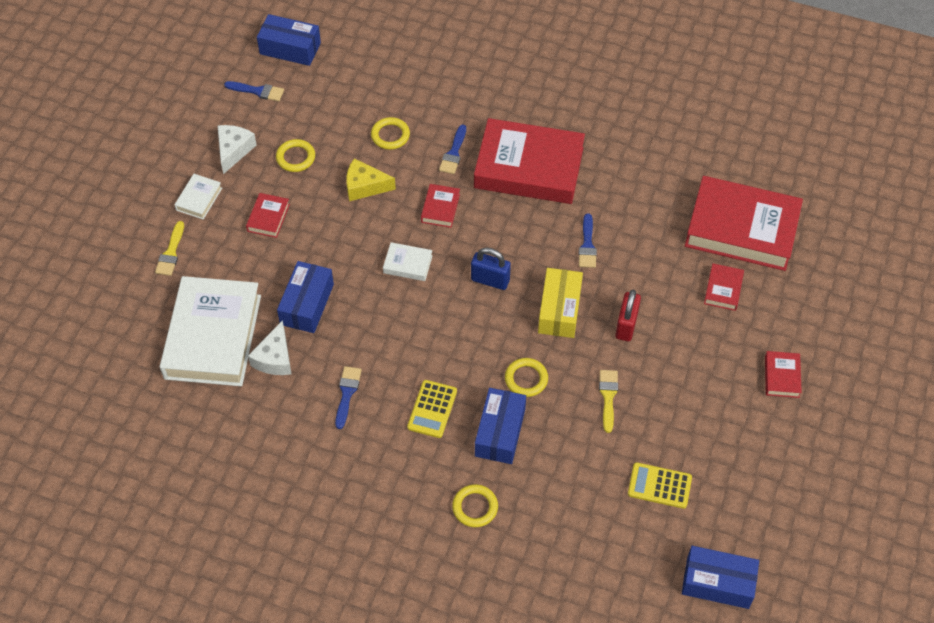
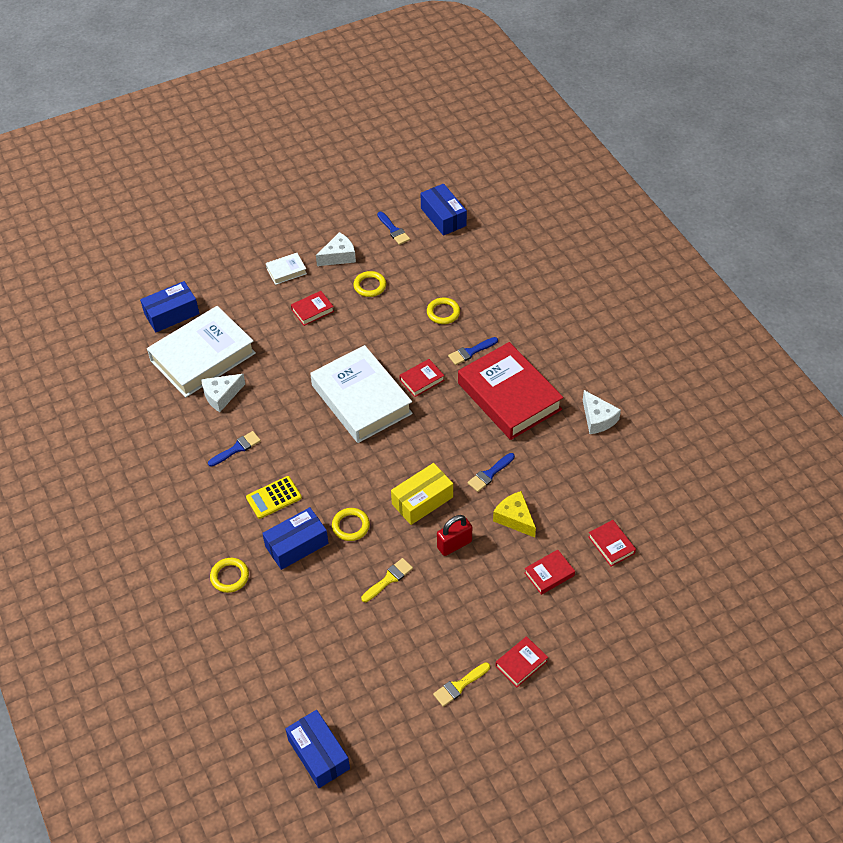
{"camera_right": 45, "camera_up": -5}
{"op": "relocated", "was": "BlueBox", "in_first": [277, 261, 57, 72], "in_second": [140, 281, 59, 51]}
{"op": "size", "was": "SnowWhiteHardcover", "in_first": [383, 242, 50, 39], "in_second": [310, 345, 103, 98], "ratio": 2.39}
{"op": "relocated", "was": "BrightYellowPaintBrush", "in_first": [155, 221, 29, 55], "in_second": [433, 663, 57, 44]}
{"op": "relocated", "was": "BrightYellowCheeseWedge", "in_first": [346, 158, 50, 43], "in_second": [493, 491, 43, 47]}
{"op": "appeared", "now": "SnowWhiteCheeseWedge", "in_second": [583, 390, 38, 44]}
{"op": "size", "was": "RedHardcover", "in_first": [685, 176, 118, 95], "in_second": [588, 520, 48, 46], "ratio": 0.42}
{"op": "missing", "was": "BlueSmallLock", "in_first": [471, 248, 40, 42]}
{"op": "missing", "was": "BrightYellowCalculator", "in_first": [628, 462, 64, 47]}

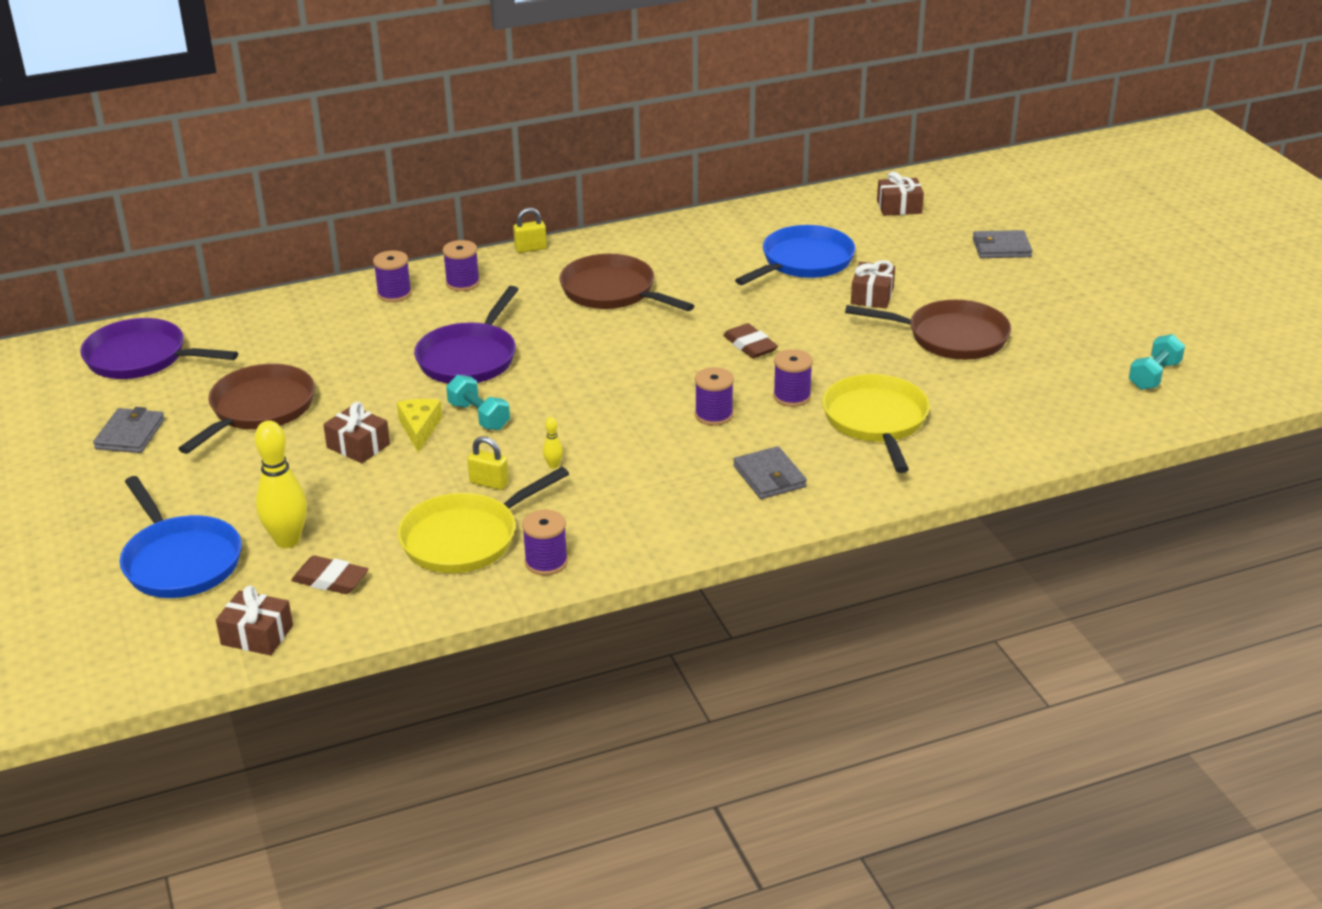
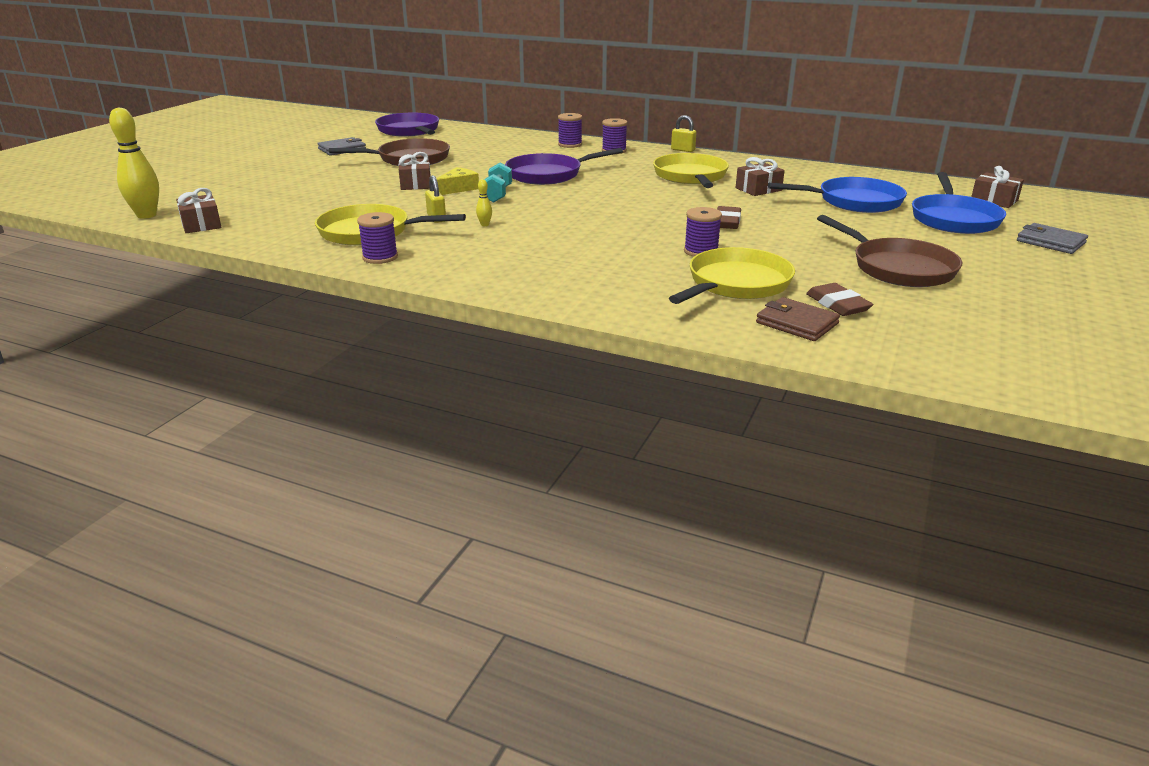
{"camera_right": 45, "camera_up": -5}
{"op": "relocated", "was": "BrightYellowSkittle", "in_first": [255, 420, 52, 128], "in_second": [109, 107, 50, 112]}
{"op": "colour", "was": "BrownFryingPan", "now": "BrightYellowFryingPan", "in_first": [559, 254, 136, 57], "in_second": [653, 153, 76, 35]}
{"op": "relocated", "was": "BrownWrappedGift", "in_first": [851, 260, 44, 49], "in_second": [735, 157, 50, 39]}
{"op": "appeared", "now": "BrownCardWallet", "in_second": [756, 297, 84, 44]}
{"op": "relocated", "was": "BrownPencilEraser", "in_first": [291, 556, 78, 38], "in_second": [806, 283, 67, 33]}
{"op": "relocated", "was": "BlueFryingPan", "in_first": [120, 476, 122, 122], "in_second": [912, 172, 94, 62]}
{"op": "missing", "was": "RoyalPurpleSpool", "in_first": [695, 367, 39, 59]}
{"op": "missing", "was": "GrayCardWallet", "in_first": [733, 446, 74, 53]}
{"op": "missing", "was": "TealFreeWeight", "in_first": [1129, 334, 56, 56]}

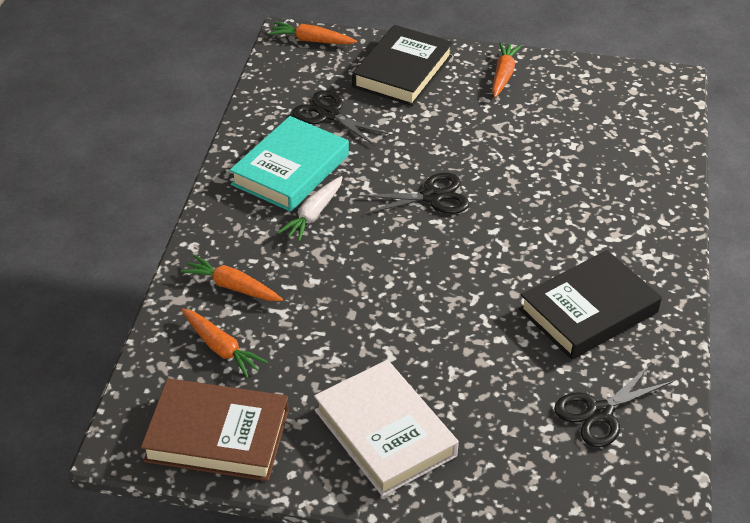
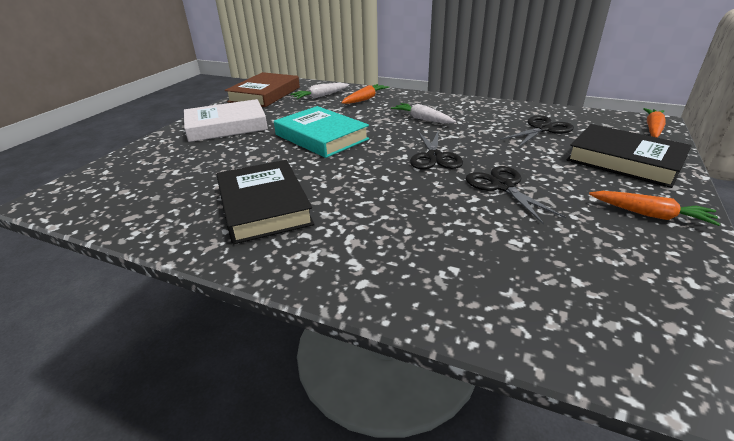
{"camera_right": 105, "camera_up": -10}
{"op": "relocated", "was": "TealHardcover", "in_first": [230, 116, 119, 96], "in_second": [274, 106, 95, 52]}
{"op": "colour", "was": "OrangeColouredRootVegetable", "now": "SnowWhiteRootVegetable", "in_first": [181, 308, 87, 70], "in_second": [291, 83, 58, 16]}
{"op": "relocated", "was": "JetBlackScissors", "in_first": [554, 364, 120, 83], "in_second": [466, 166, 101, 58]}

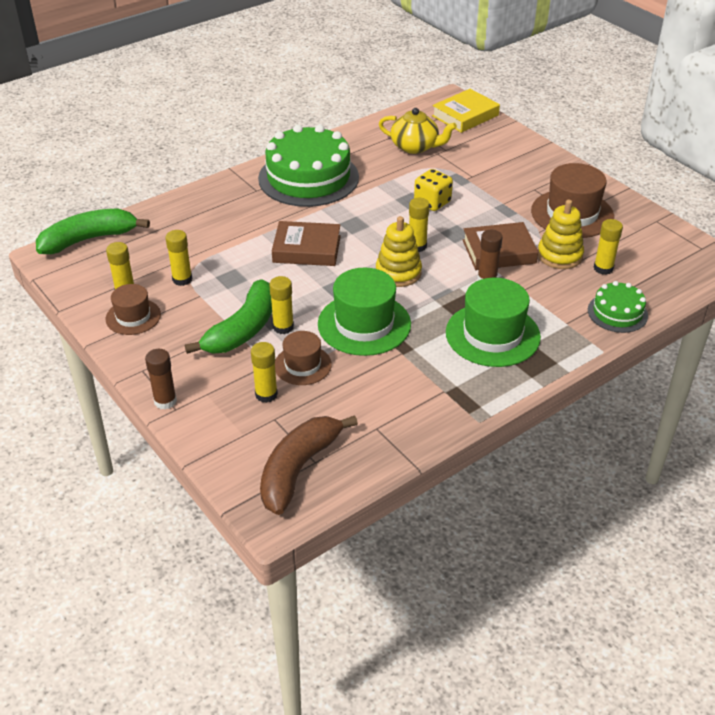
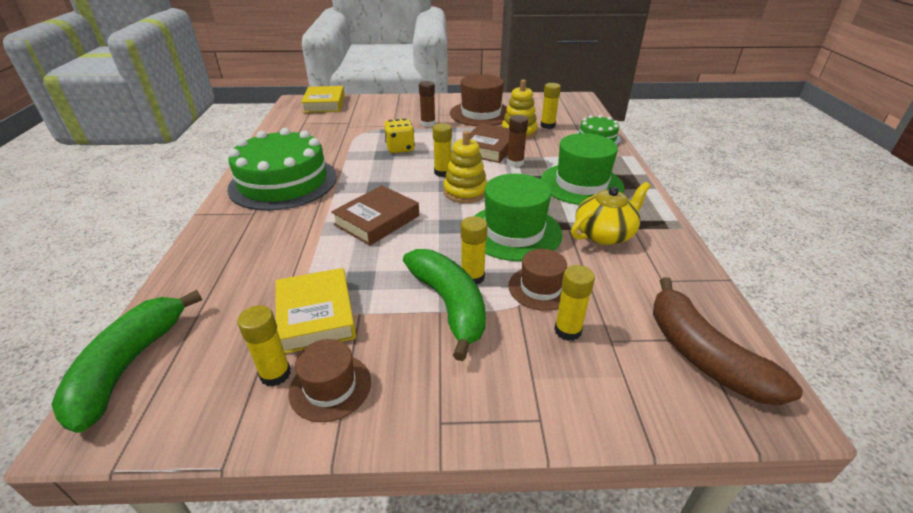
{"camera_right": -55, "camera_up": -5}
{"op": "exchanged", "was": "BrightYellowGlue", "now": "BrightYellowHardcover", "in_first": [165, 230, 27, 56], "in_second": [276, 268, 80, 86]}
{"op": "relocated", "was": "BrownGlue", "in_first": [145, 349, 32, 61], "in_second": [419, 81, 16, 46]}
{"op": "relocated", "was": "BrightYellowChinaTeapot", "in_first": [379, 108, 78, 46], "in_second": [571, 182, 79, 63]}

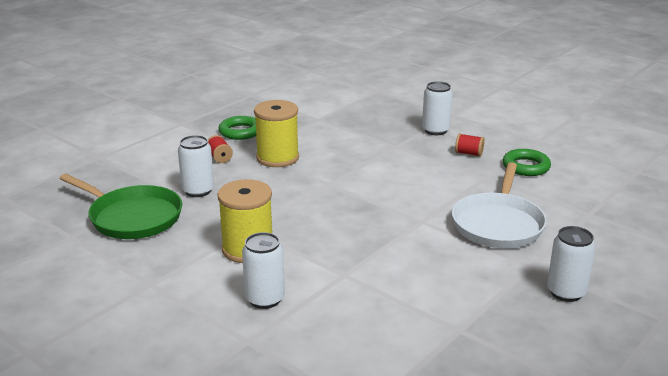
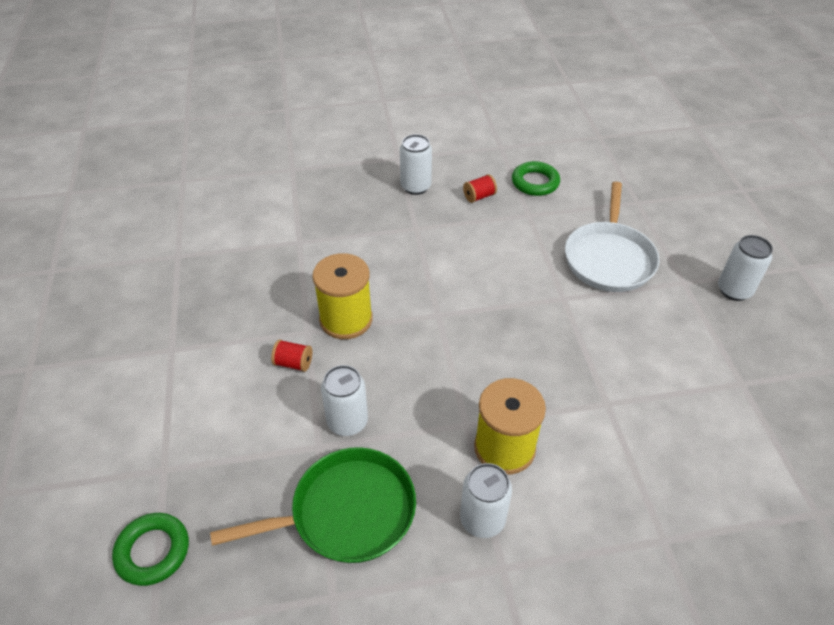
{"camera_right": -50, "camera_up": 20}
{"op": "relocated", "was": "LeafGreenRing", "in_first": [219, 116, 37, 24], "in_second": [112, 513, 77, 73]}
{"op": "relocated", "was": "SnowWhiteCan", "in_first": [242, 232, 43, 77], "in_second": [460, 463, 52, 75]}
{"op": "spun", "was": "SnowWhiteFryingPan", "in_first": [452, 162, 95, 86], "in_second": [565, 182, 95, 110], "clockwise": 45}

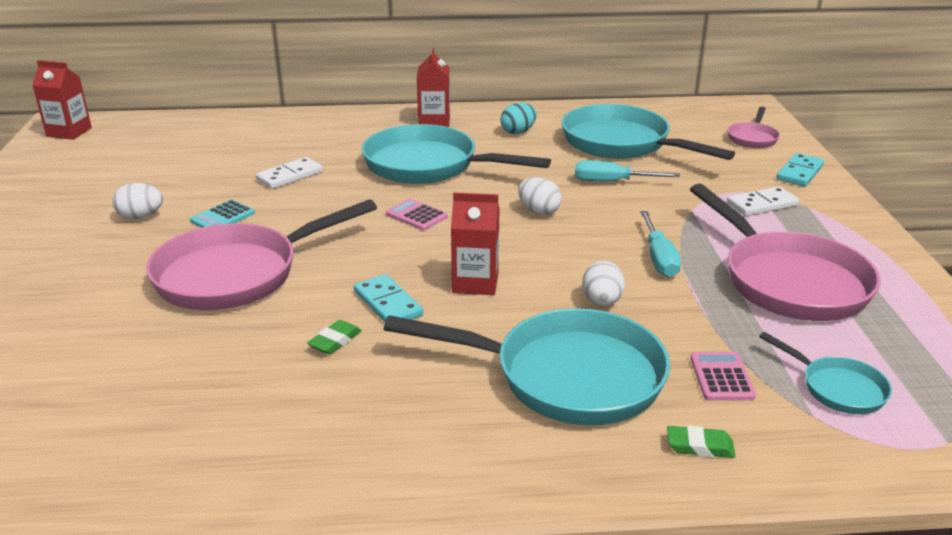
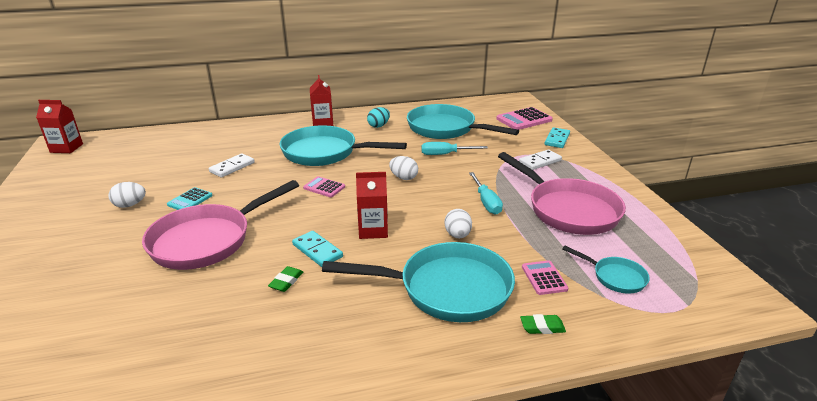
{"camera_right": -10, "camera_up": 0}
{"op": "exchanged", "was": "RosyFryingPan", "now": "RosyCalculator", "in_first": [727, 107, 53, 41], "in_second": [496, 107, 57, 23]}

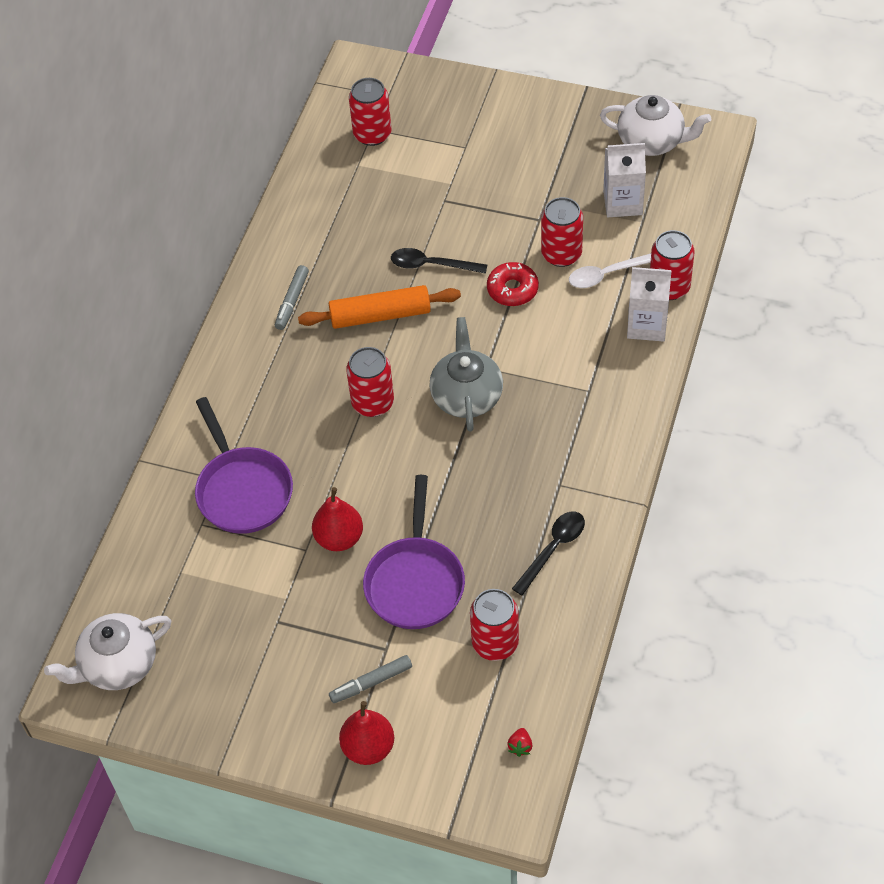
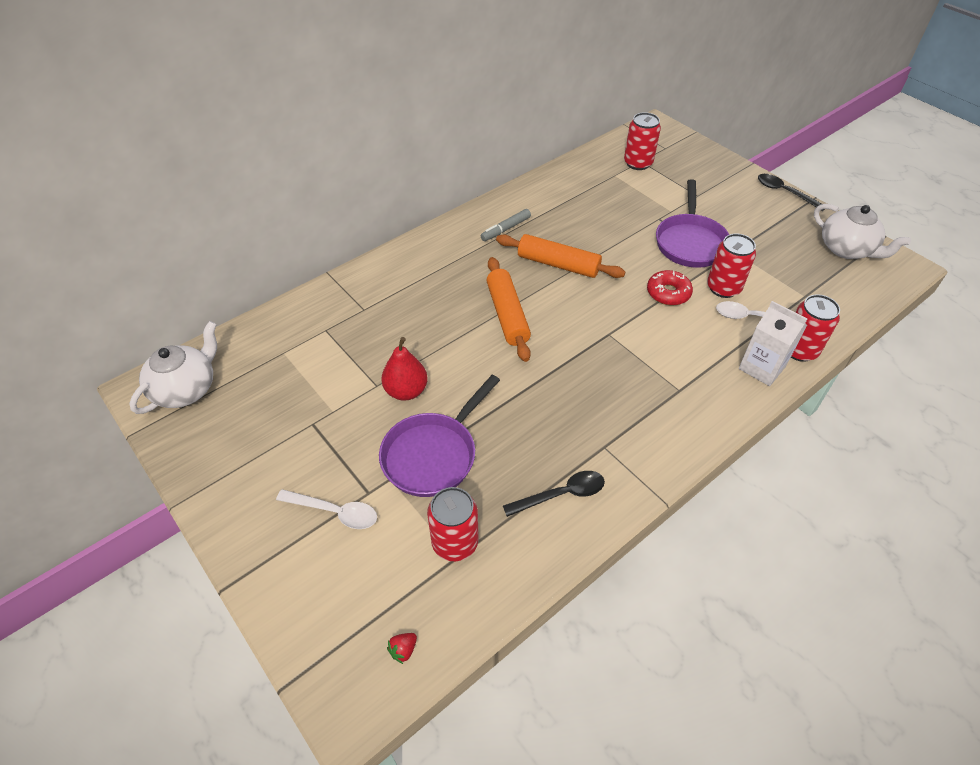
{"camera_right": 30, "camera_up": -5}
{"op": "spun", "was": "SnowWhiteChinaTeapot", "in_first": [44, 613, 127, 77], "in_second": [129, 321, 88, 93], "clockwise": 120}
{"op": "exchanged", "was": "GrayFeltPen", "now": "SnowWhiteTeaspoon", "in_first": [329, 655, 83, 48], "in_second": [276, 489, 101, 40]}
{"op": "exchanged", "was": "RedCan", "now": "OrangeColouredDoughRoller", "in_first": [346, 347, 48, 70], "in_second": [487, 257, 44, 105]}
{"op": "relocated", "was": "RoyalPurpleFryingPan", "in_first": [195, 397, 98, 137], "in_second": [656, 179, 73, 89]}
{"op": "relocated", "was": "JetBlackTeaspoon", "in_first": [391, 248, 96, 26], "in_second": [758, 174, 67, 37]}
{"op": "missing", "was": "RedPear", "in_first": [339, 701, 55, 64]}
{"op": "missing", "was": "GrayChinaTeapot", "in_first": [429, 317, 74, 115]}
{"op": "missing", "was": "SnowWhiteCarton", "in_first": [603, 143, 43, 74]}

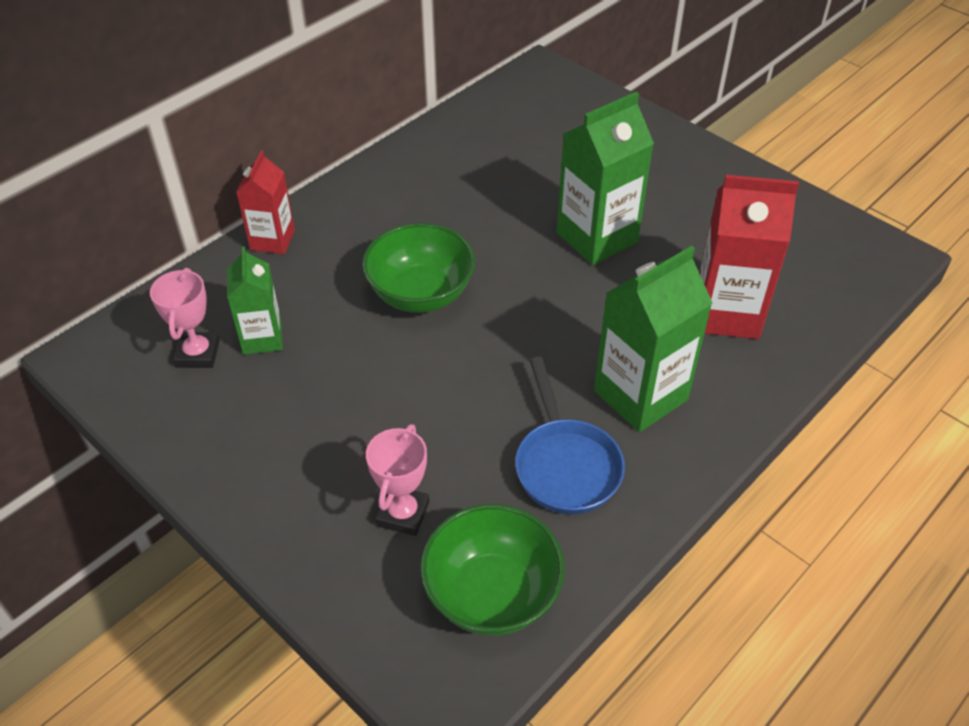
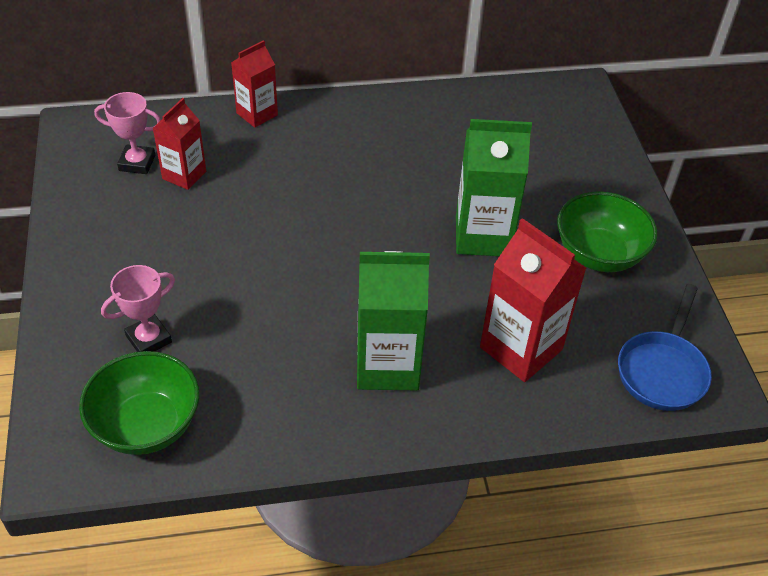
{"camera_right": 35, "camera_up": 0}
{"op": "spun", "was": "RosyTrophy", "in_first": [150, 268, 70, 100], "in_second": [94, 92, 67, 82], "clockwise": 60}
{"op": "colour", "was": "LeafGreenCarton", "now": "RedCarton", "in_first": [227, 246, 56, 109], "in_second": [153, 98, 53, 92]}
{"op": "relocated", "was": "LeafGreenDeepDish", "in_first": [362, 223, 113, 90], "in_second": [557, 191, 101, 81]}
{"op": "relocated", "was": "BlueFryingPan", "in_first": [515, 357, 110, 157], "in_second": [618, 284, 94, 127]}

